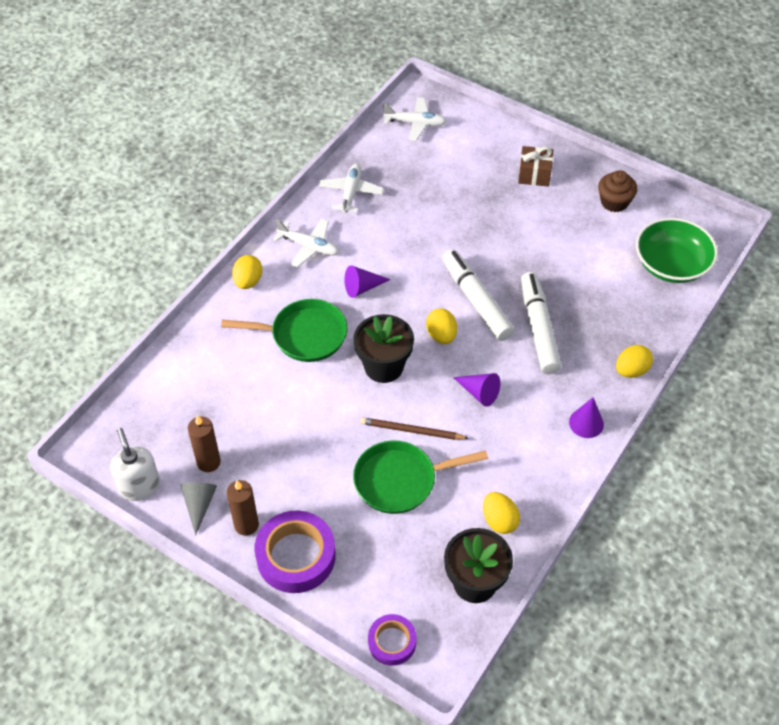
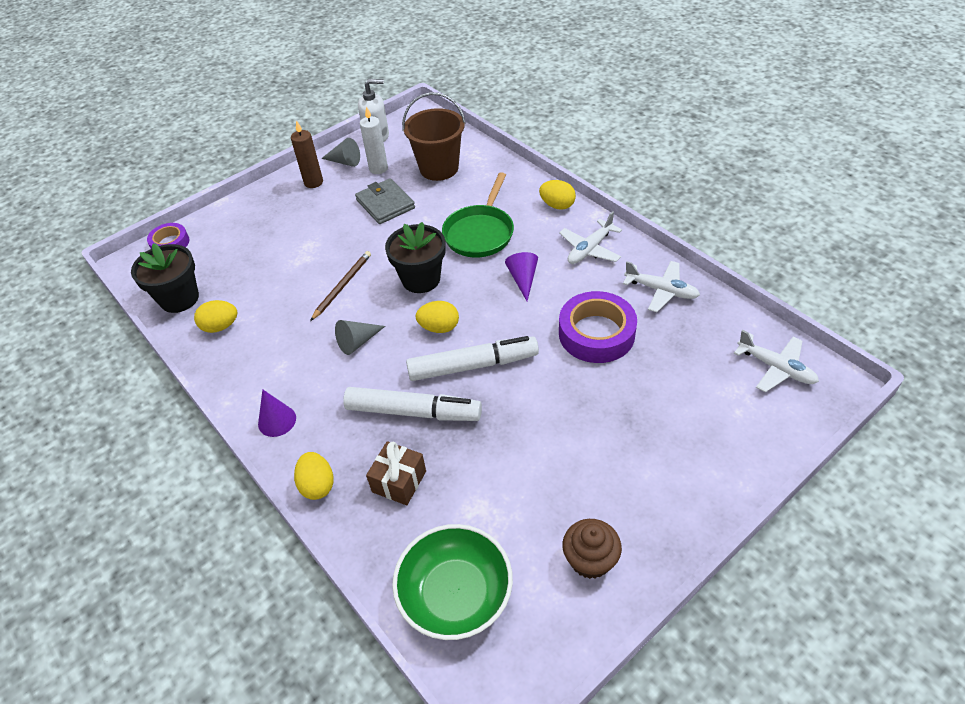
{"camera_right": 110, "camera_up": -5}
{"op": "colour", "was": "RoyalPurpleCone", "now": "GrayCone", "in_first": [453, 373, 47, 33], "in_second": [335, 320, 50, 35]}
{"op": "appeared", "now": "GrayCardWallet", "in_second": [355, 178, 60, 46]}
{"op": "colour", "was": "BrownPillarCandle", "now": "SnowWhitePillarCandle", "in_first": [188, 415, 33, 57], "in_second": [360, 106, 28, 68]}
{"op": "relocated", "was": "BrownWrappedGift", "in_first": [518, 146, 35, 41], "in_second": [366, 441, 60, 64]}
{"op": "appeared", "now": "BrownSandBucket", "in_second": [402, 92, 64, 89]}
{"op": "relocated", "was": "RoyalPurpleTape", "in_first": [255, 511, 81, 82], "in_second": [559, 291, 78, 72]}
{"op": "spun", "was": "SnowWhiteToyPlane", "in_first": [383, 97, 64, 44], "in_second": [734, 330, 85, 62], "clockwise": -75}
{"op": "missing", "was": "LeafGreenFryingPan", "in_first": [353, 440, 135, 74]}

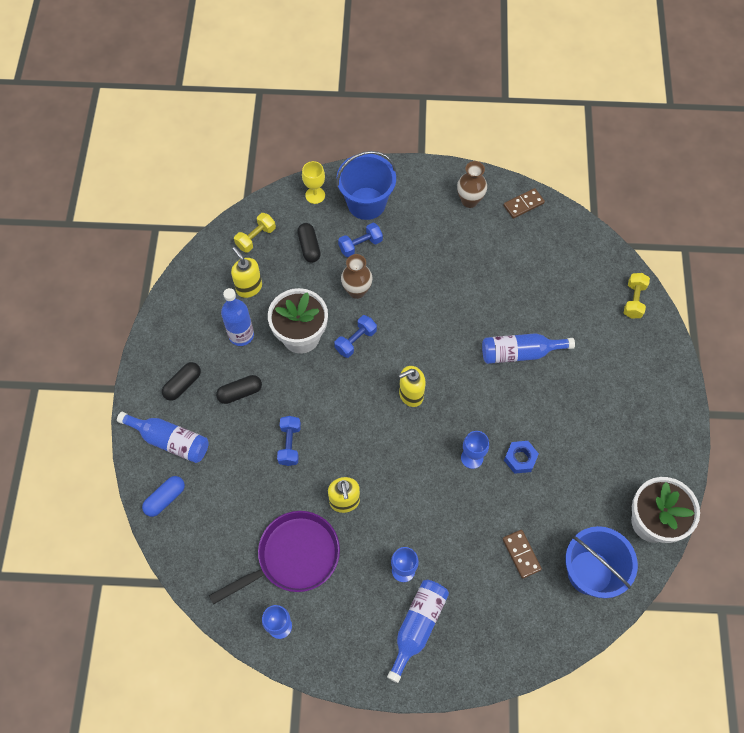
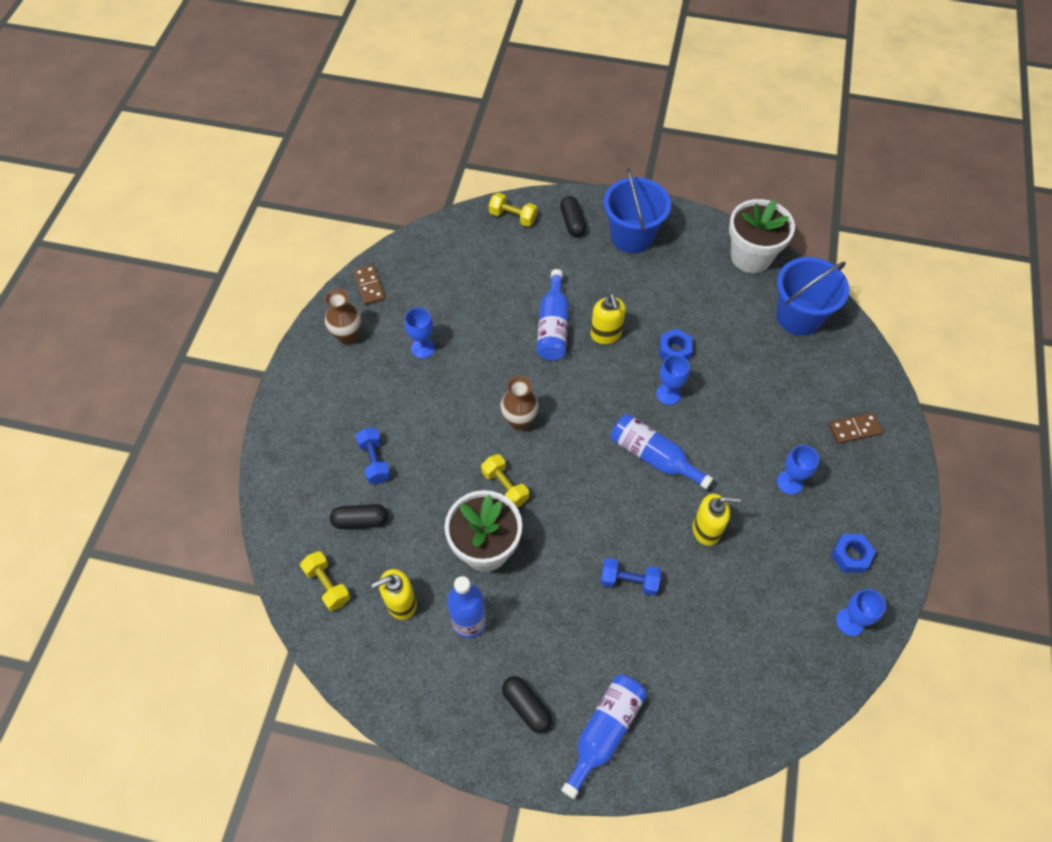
{"camera_right": -80, "camera_up": -5}
{"op": "appeared", "now": "BlueWineGlass", "in_second": [405, 308, 30, 50]}
{"op": "colour", "was": "BlueFreeWeight", "now": "BrightYellowFreeWeight", "in_first": [334, 315, 43, 43], "in_second": [481, 454, 48, 53]}
{"op": "relocated", "was": "BrownFlowerVase", "in_first": [341, 254, 32, 45], "in_second": [500, 376, 39, 54]}
{"op": "relocated", "was": "JetBlackPillShape", "in_first": [216, 375, 46, 29], "in_second": [560, 196, 26, 41]}
{"op": "relocated", "was": "BrightYellowSoapPump", "in_first": [399, 366, 27, 41], "in_second": [590, 293, 36, 51]}
{"op": "relocated", "was": "BlueSandBucket", "in_first": [336, 151, 60, 69], "in_second": [604, 168, 67, 85]}
{"op": "relocated", "was": "BlueBottle", "in_first": [387, 580, 62, 103], "in_second": [610, 414, 103, 75]}
{"op": "relocated", "was": "BrownDominoPiece", "in_first": [503, 530, 39, 49], "in_second": [829, 413, 54, 31]}
{"op": "appeared", "now": "BlueNut", "in_second": [831, 534, 45, 39]}
{"op": "missing", "was": "BluePillShape", "in_first": [142, 476, 43, 41]}
{"op": "missing", "was": "RoyalPurpleFryingPan", "in_first": [209, 511, 131, 94]}
{"op": "missing", "was": "BrightYellowWineGlass", "in_first": [302, 161, 23, 43]}

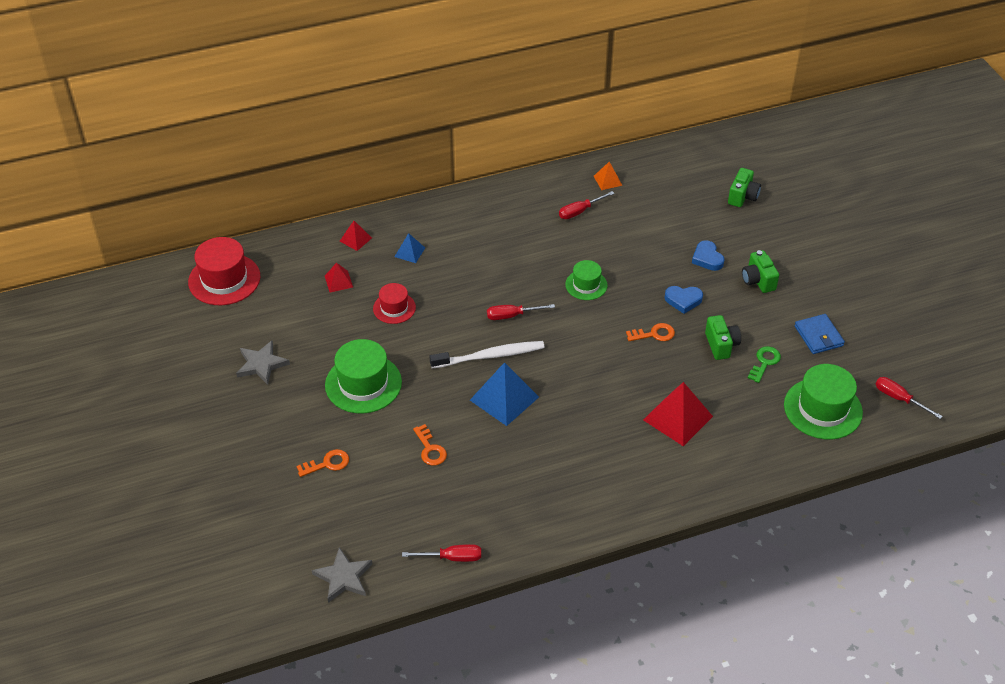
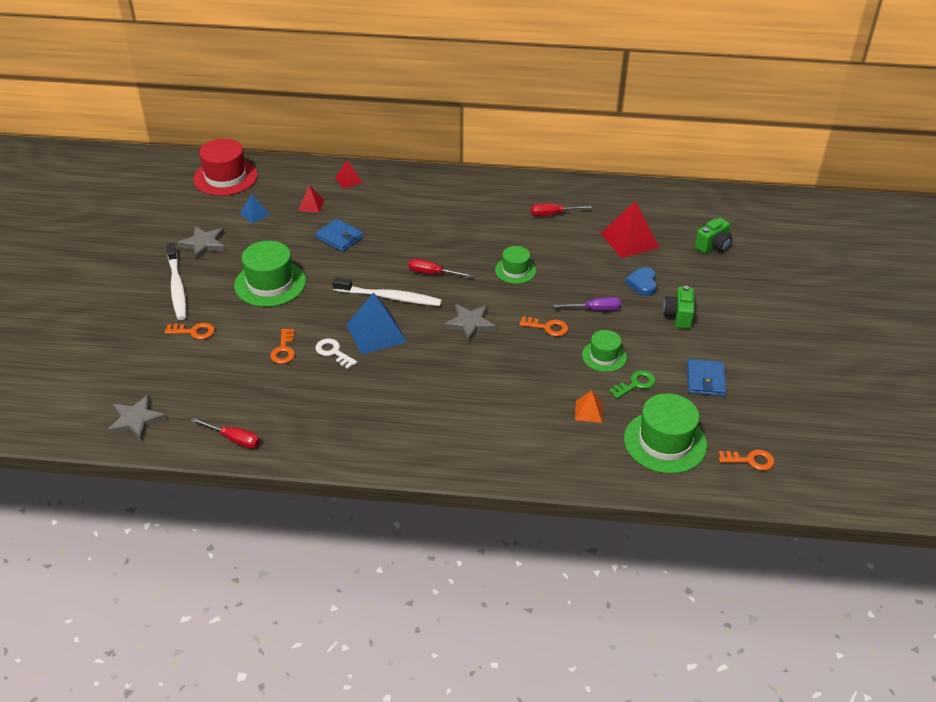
{"camera_right": 25, "camera_up": -5}
{"op": "appeared", "now": "SnowWhiteToothBrush", "in_second": [166, 243, 20, 77]}
{"op": "relocated", "was": "BluePyramidShape", "in_first": [394, 233, 31, 30], "in_second": [240, 194, 30, 30]}
{"op": "exchanged", "was": "RedTopHat", "now": "BlueCardWallet", "in_first": [373, 283, 43, 41], "in_second": [315, 219, 49, 33]}
{"op": "appeared", "now": "SnowWhiteDoorKey", "in_second": [315, 338, 42, 31]}
{"op": "appeared", "now": "GrayStarShape", "in_second": [443, 304, 53, 39]}
{"op": "exchanged", "was": "BlueHeartShape", "now": "RoyalPurpleScrewdriver", "in_first": [665, 286, 38, 28], "in_second": [553, 297, 68, 14]}
{"op": "relocated", "was": "OrangeColouredPyramidShape", "in_first": [594, 162, 29, 28], "in_second": [575, 390, 28, 33]}
{"op": "exchanged", "was": "LeafGreenCompactCamera", "now": "LeafGreenTopHat", "in_first": [705, 315, 36, 45], "in_second": [582, 330, 45, 42]}
{"op": "relocated", "was": "RedPyramidShape", "in_first": [643, 382, 70, 64], "in_second": [601, 200, 59, 58]}
{"op": "exchanged", "was": "RedScrewdriver", "now": "OrangeColouredDoorKey", "in_first": [876, 377, 67, 42], "in_second": [719, 449, 55, 22]}

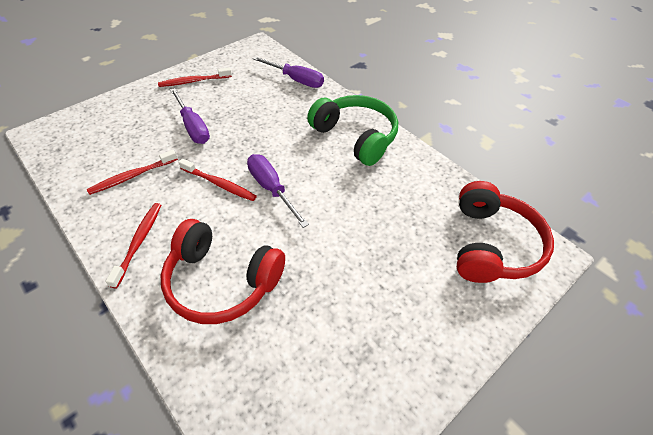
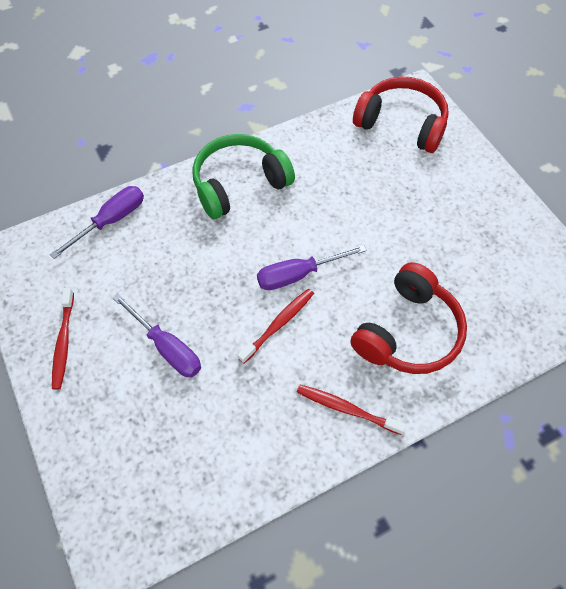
{"camera_right": -75, "camera_up": 10}
{"op": "spun", "was": "RoyalPurpleScrewdriver", "in_first": [170, 88, 40, 56], "in_second": [113, 294, 88, 84], "clockwise": 60}
{"op": "missing", "was": "RedToothBrush", "in_first": [87, 150, 91, 45]}

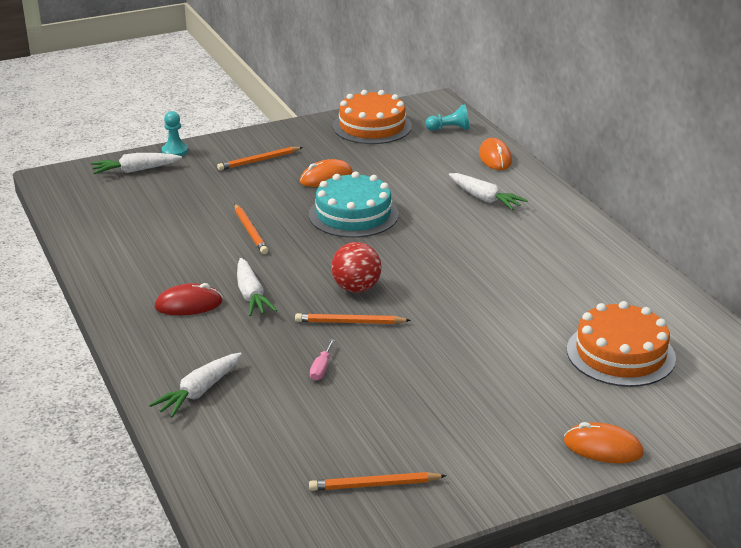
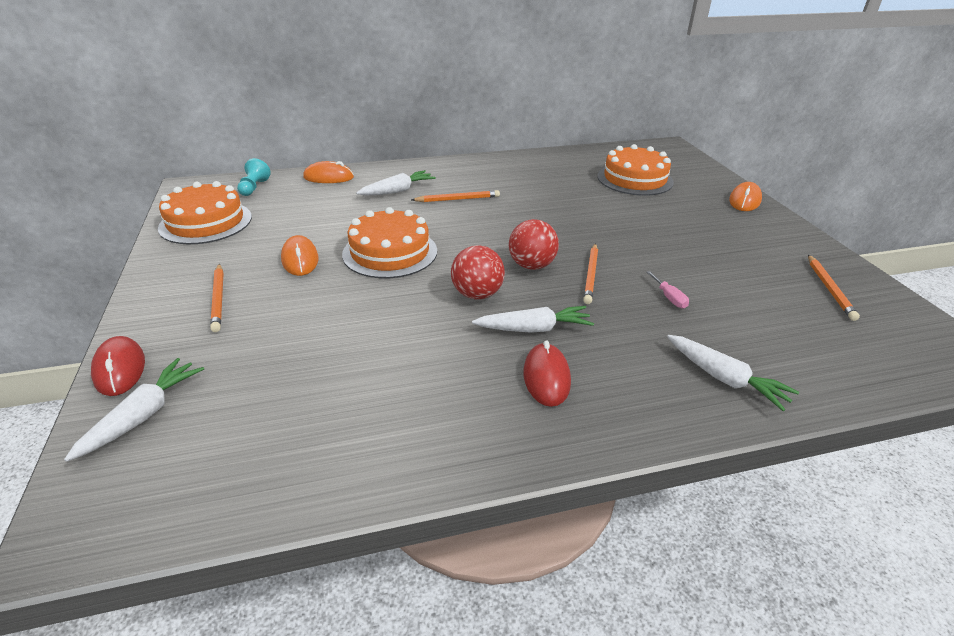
{"camera_right": -80, "camera_up": 5}
{"op": "spun", "was": "SnowWhiteRootVegetable", "in_first": [91, 153, 91, 21], "in_second": [64, 358, 140, 104], "clockwise": -150}
{"op": "exchanged", "was": "TealPawn", "now": "RedMouse", "in_first": [162, 111, 26, 45], "in_second": [91, 336, 54, 60]}
{"op": "colour", "was": "TealLayerCake", "now": "OrangeColouredLayerCake", "in_first": [309, 172, 90, 66], "in_second": [342, 207, 95, 71]}
{"op": "relocated", "was": "OrangeColouredPencil", "in_first": [234, 204, 34, 50], "in_second": [411, 190, 89, 12]}
{"op": "appeared", "now": "RedSphere", "in_second": [451, 245, 54, 54]}
{"op": "spun", "was": "RosyScrewdriver", "in_first": [310, 339, 25, 42], "in_second": [647, 271, 42, 38], "clockwise": 45}

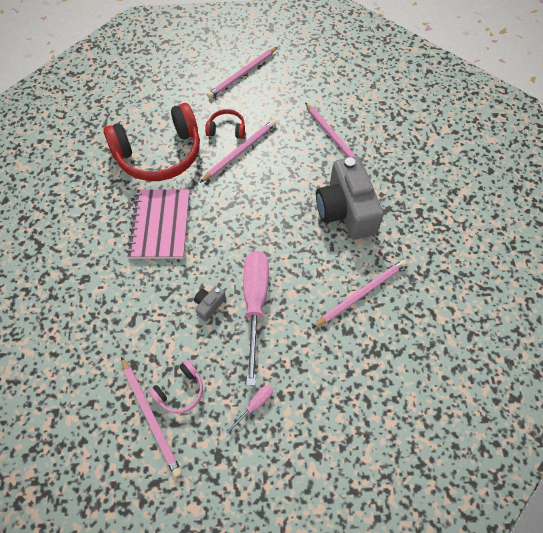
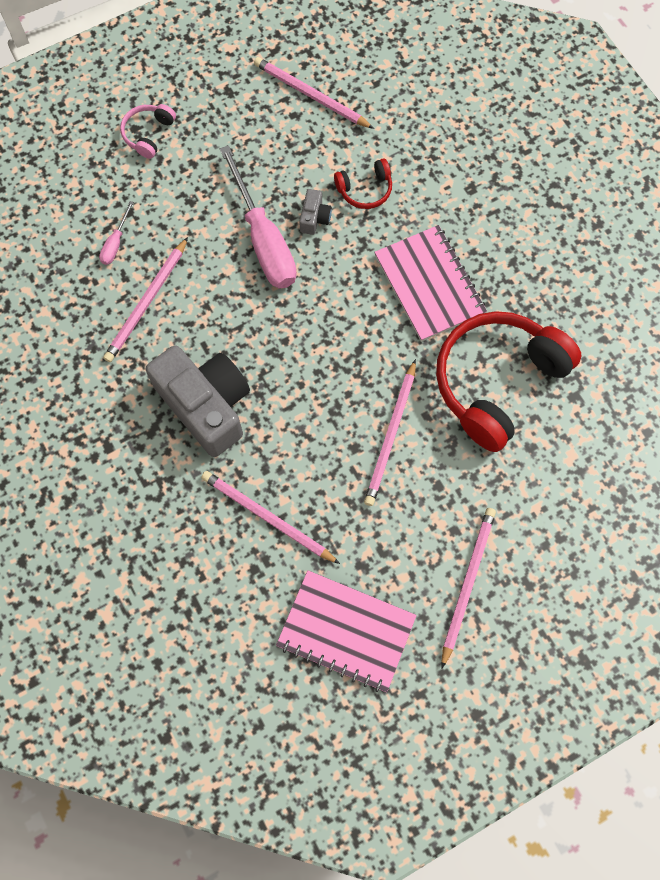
{"camera_right": 155, "camera_up": 10}
{"op": "relocated", "was": "RosyScrewdriver", "in_first": [223, 385, 50, 52], "in_second": [99, 201, 35, 64]}
{"op": "relocated", "was": "RosyHeadphones", "in_first": [148, 360, 55, 54], "in_second": [120, 104, 56, 55]}
{"op": "appeared", "now": "RosyExerciseBook", "in_second": [276, 570, 141, 122]}
{"op": "relocated", "was": "RedHeadphones", "in_first": [205, 109, 40, 30], "in_second": [334, 158, 58, 51]}

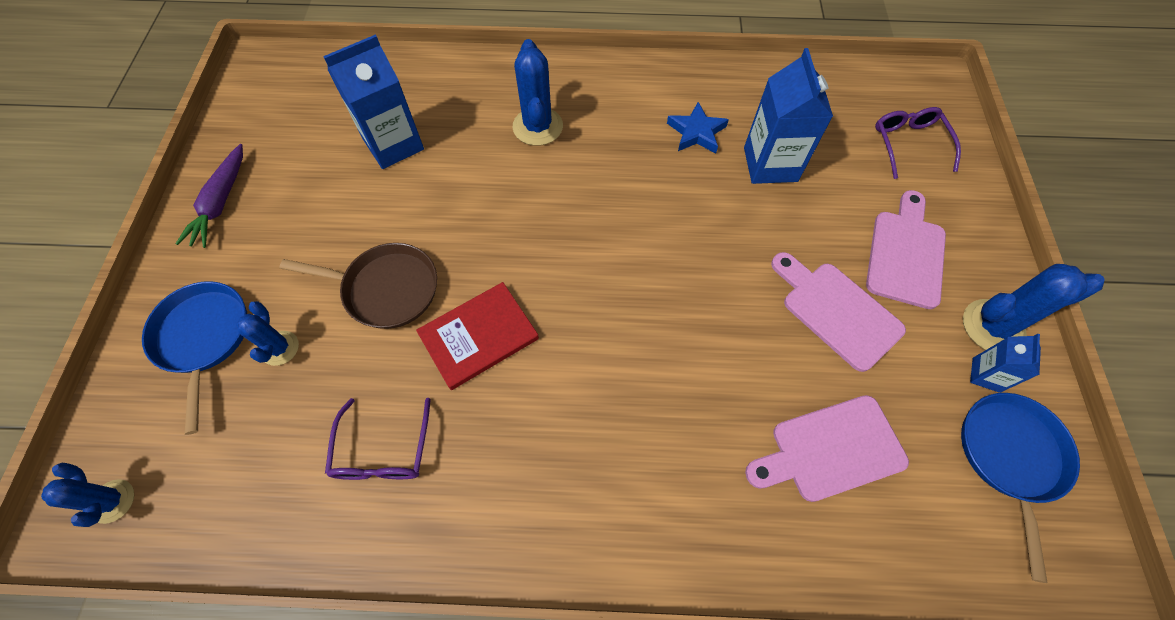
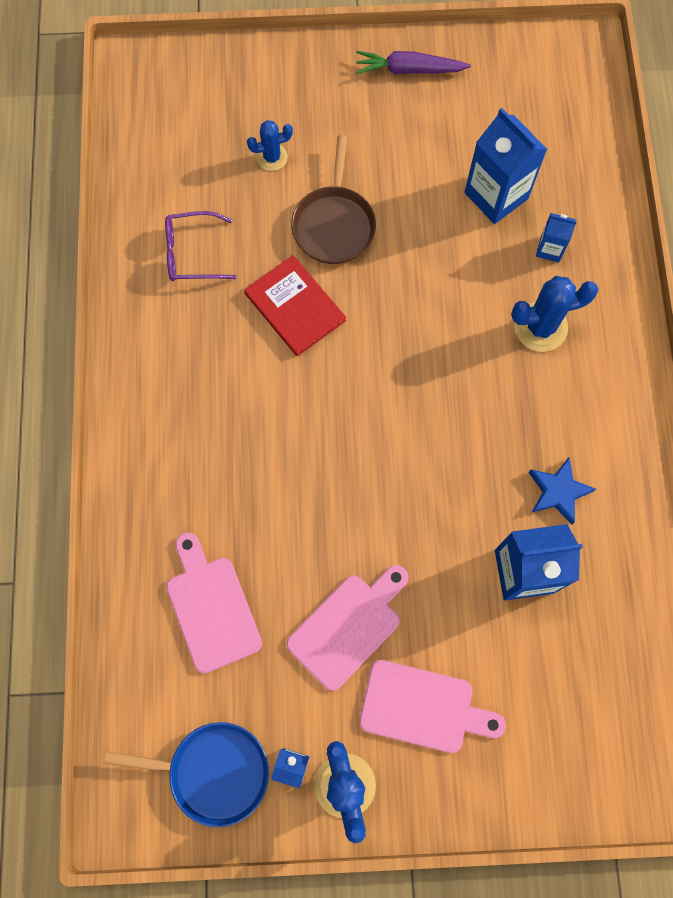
{"camera_right": 85, "camera_up": 10}
{"op": "appeared", "now": "BlueCarton", "in_second": [536, 213, 41, 49]}
{"op": "missing", "was": "BlueCactus", "in_first": [41, 463, 93, 64]}
{"op": "missing", "was": "BlueFryingPan", "in_first": [142, 281, 105, 154]}
{"op": "missing", "was": "RoyalPurpleGlasses", "in_first": [875, 107, 86, 72]}

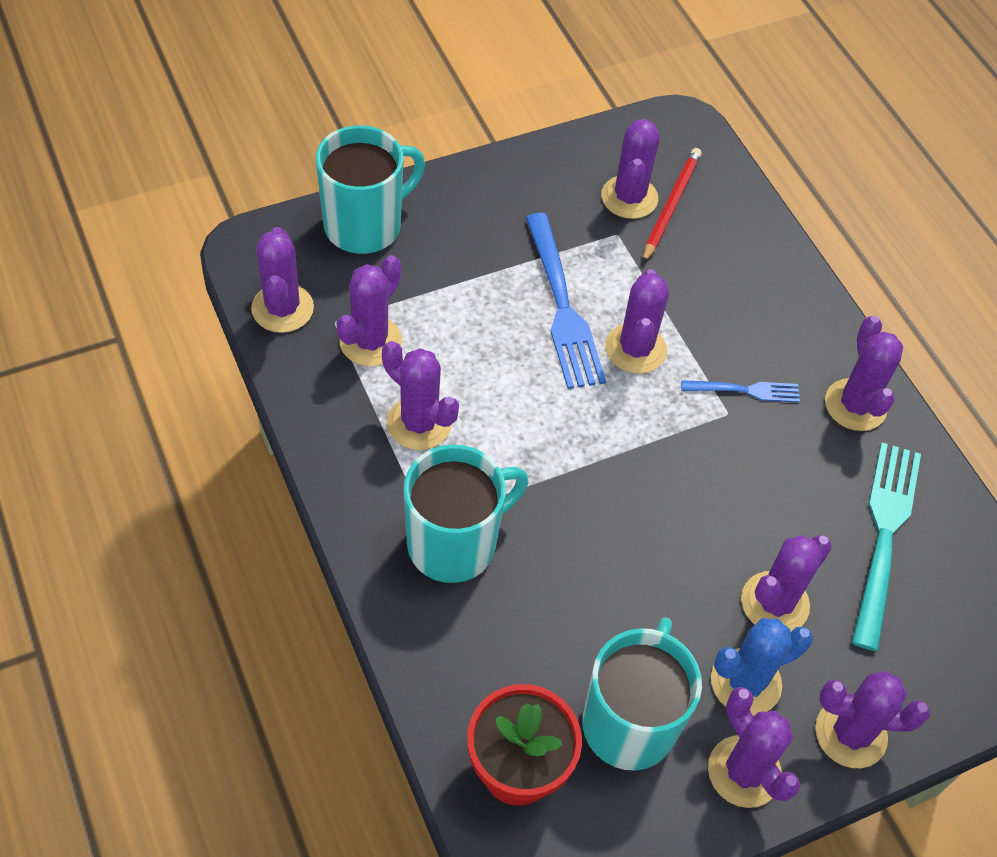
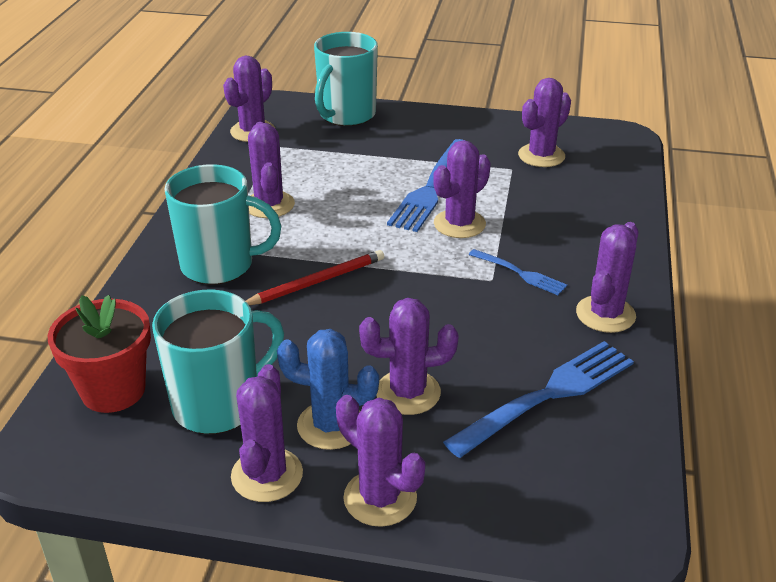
{"camera_right": 40, "camera_up": -20}
{"op": "relocated", "was": "RedPencil", "in_first": [643, 148, 59, 115], "in_second": [246, 250, 138, 55]}
{"op": "spun", "was": "TealTeaMug", "in_first": [316, 125, 109, 129], "in_second": [314, 32, 64, 94], "clockwise": 120}
{"op": "colour", "was": "TealTableFork", "now": "BlueTableFork", "in_first": [852, 443, 69, 208], "in_second": [443, 341, 191, 117]}
{"op": "missing", "was": "RoyalPurpleCactus", "in_first": [336, 255, 66, 111]}

